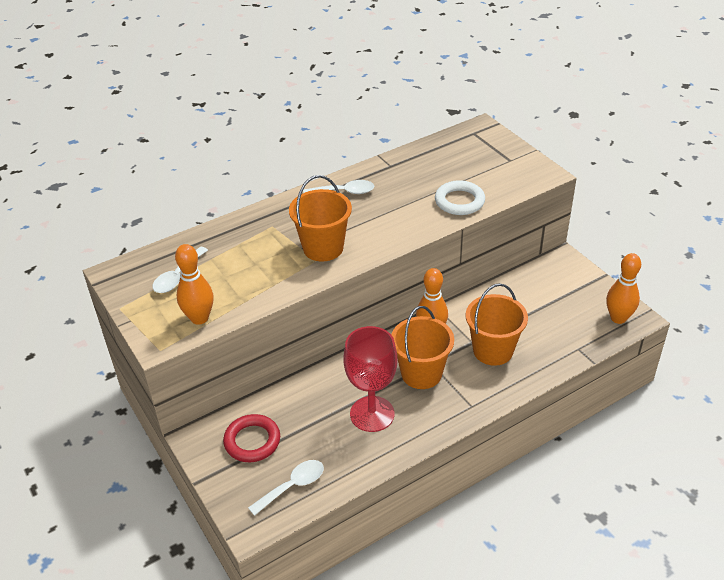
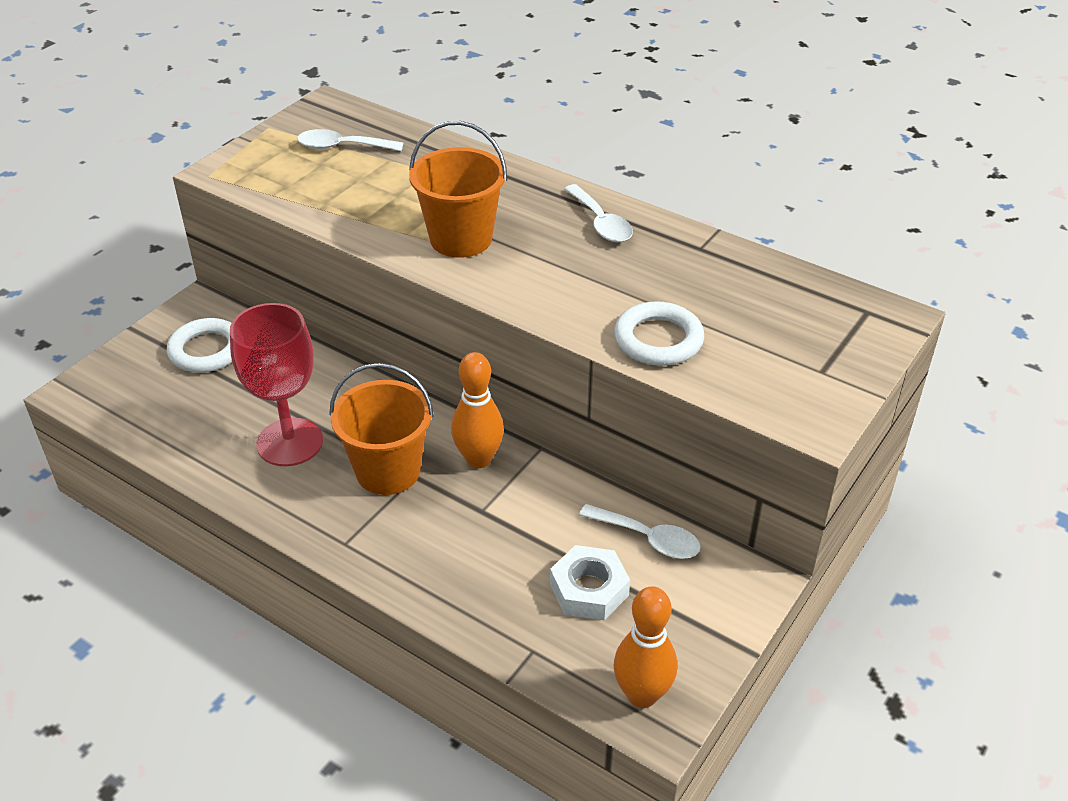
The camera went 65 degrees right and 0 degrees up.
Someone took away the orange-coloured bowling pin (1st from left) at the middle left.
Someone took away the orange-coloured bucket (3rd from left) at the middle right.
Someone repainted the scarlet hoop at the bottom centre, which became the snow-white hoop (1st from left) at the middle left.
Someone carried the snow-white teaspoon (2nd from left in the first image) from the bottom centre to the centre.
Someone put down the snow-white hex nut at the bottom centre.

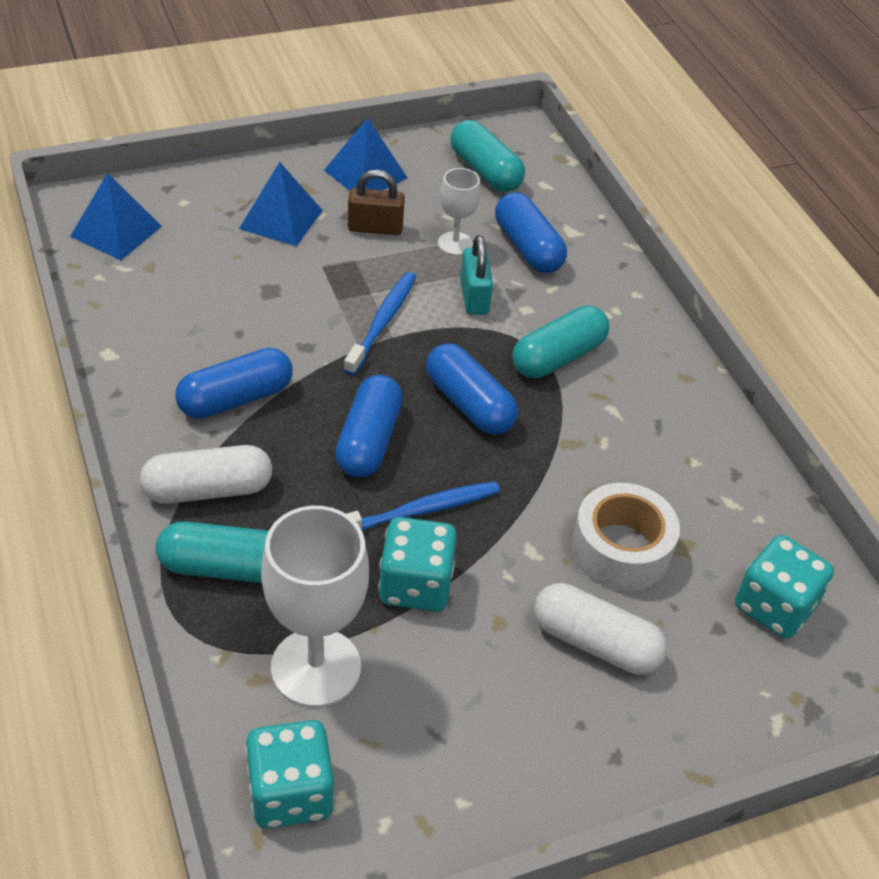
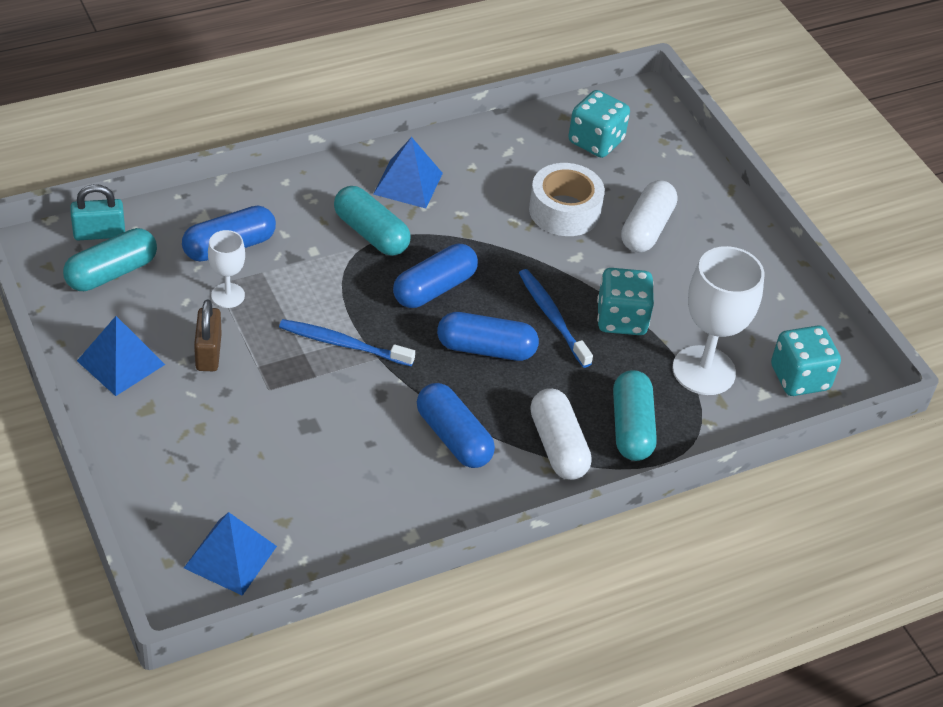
The camera went 95 degrees left and 0 degrees up.
Someone carried the cobalt solid pyramid (2nd from left in the first image) from the top left to the top centre.
Someone carried the aqua padlock from the top centre to the top left.

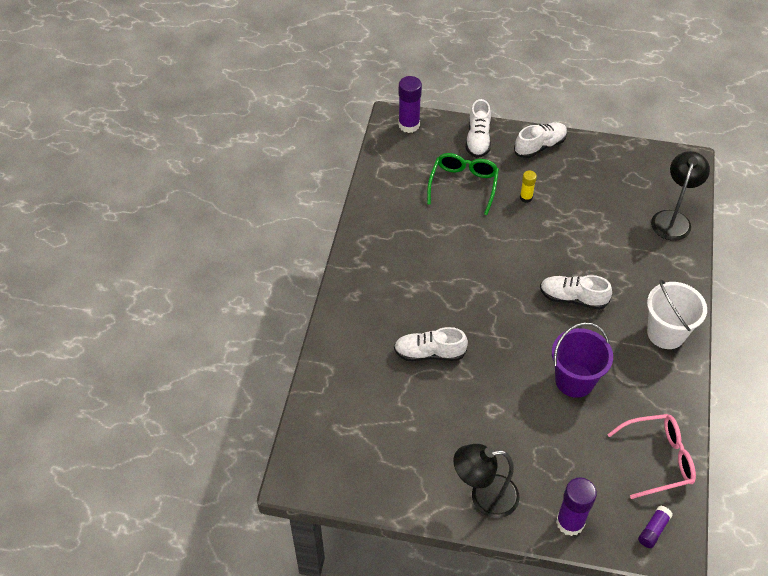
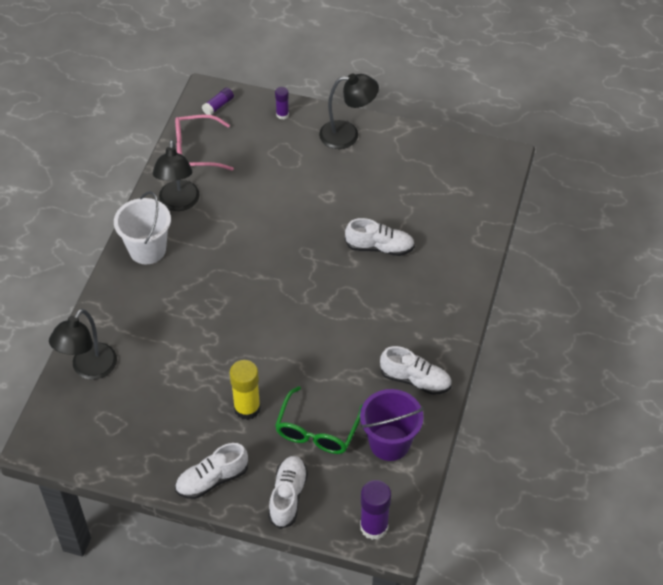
The camera went 175 degrees left and 0 degrees up.
Someone scaled the golden stick of glue at the top right by 1.77.
Someone carried the snow-white lace-up shoe (4th from left) from the middle right to the centre.
Someone carried the royal purple bucket from the middle right to the bottom centre.
Someone scaled the royal purple stick of glue (2nd from left) at the bottom right by 0.57.
Someone put down the ebony reading lamp (2nd from left) at the top left.

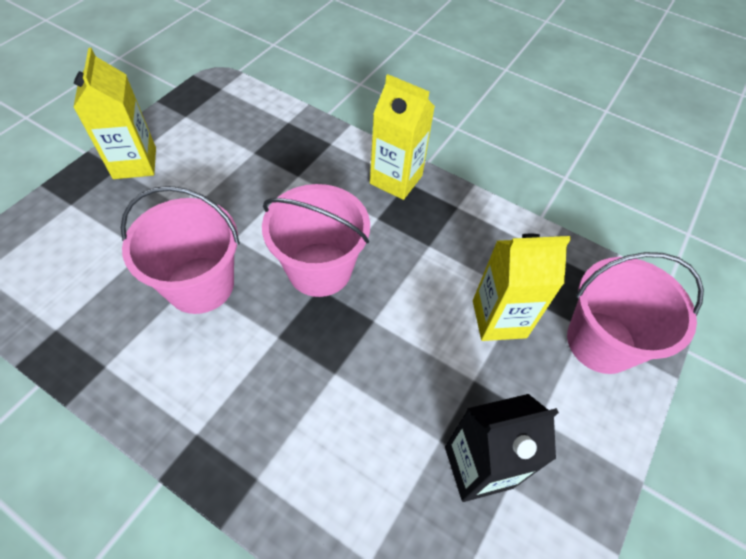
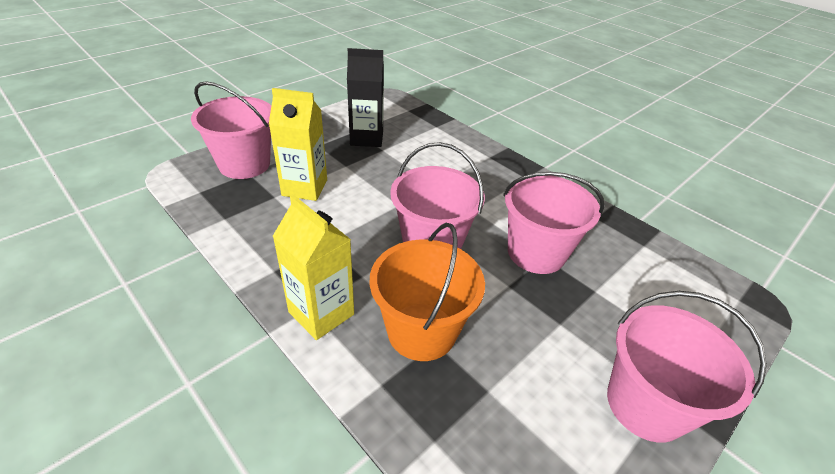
The camera went 165 degrees left and 15 degrees down.
Someone swapped the golden carton (1st from left) at the top left for the rose-pink bucket (4th from left) at the bottom right.
Someone put down the orange-coloured bucket at the centre.

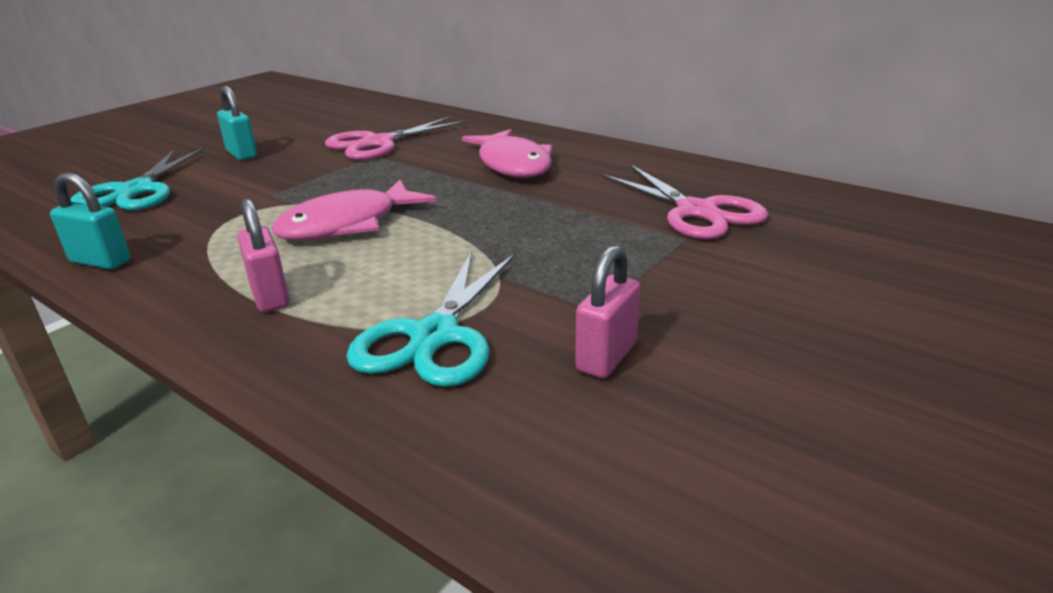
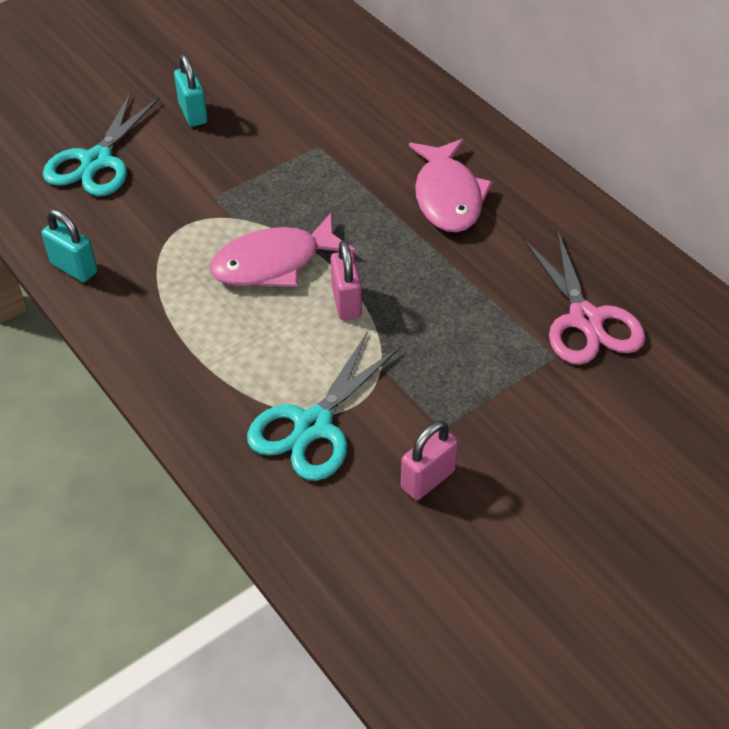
The camera went 15 degrees right and 20 degrees up.
Someone took away the rose-pink scissors (1st from left) at the top centre.
Someone carried the rose-pink padlock (1st from left) from the middle left to the centre.

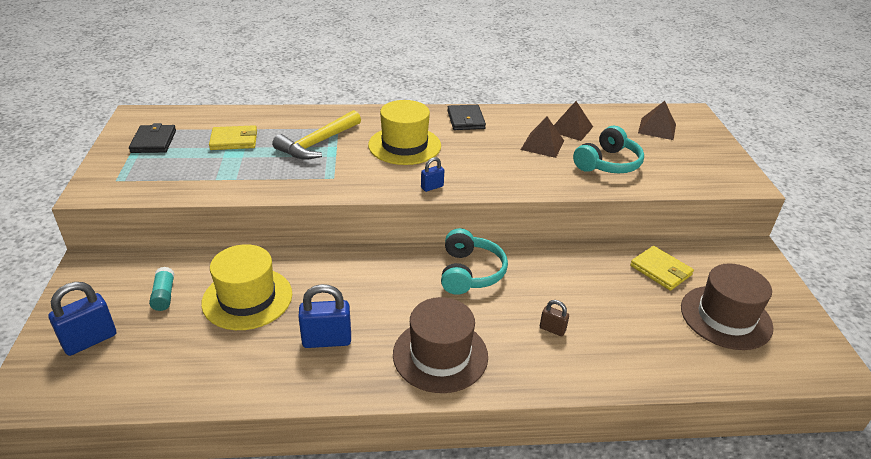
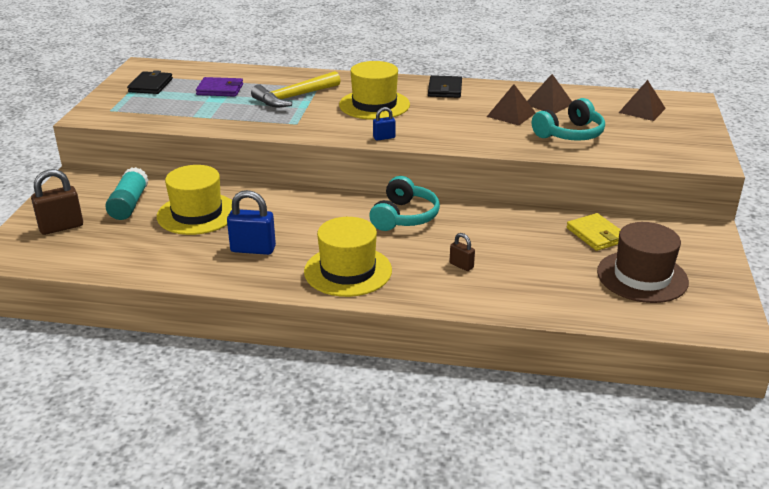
The camera went 15 degrees right and 5 degrees down.
Someone repainted the golden card wallet (1st from left) at the top left, which became the royal purple card wallet at the top left.
Someone scaled the aqua stick of glue at the middle left by 1.56.
Someone repainted the cobalt padlock (1st from left) at the bottom left, which became the russet padlock (1st from left) at the middle left.
Someone repainted the russet hat (1st from left) at the bottom centre, which became the golden hat (2nd from left) at the centre.

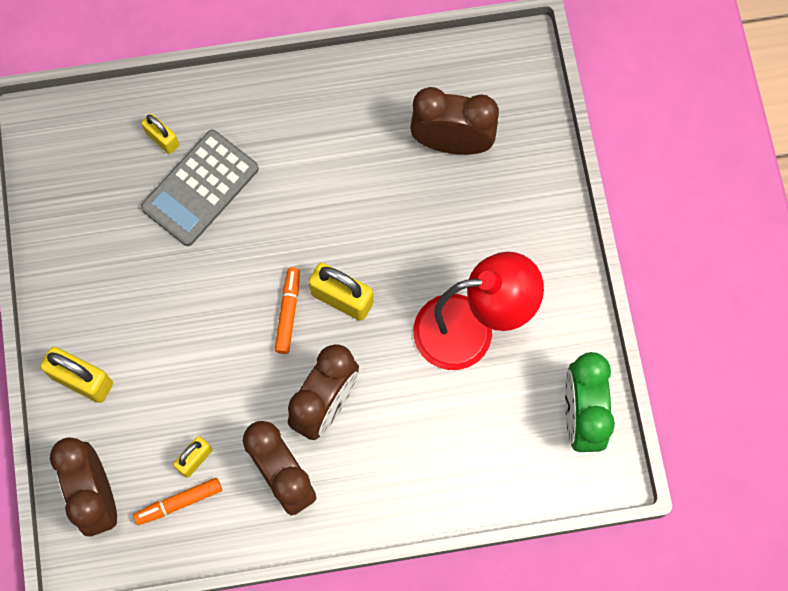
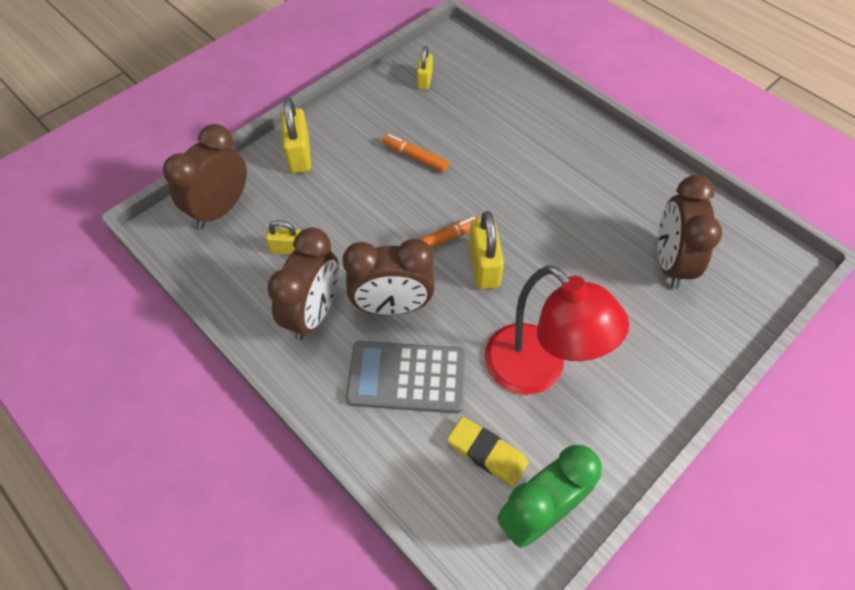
The camera went 55 degrees right and 15 degrees down.
Someone rotated the russet bedside clock (4th from left) at the top centre by 150 degrees counterclockwise.
Someone carried the golden padlock (2nd from left in the first image) from the top left to the top centre.
Someone carried the ash-grey adding machine from the top left to the centre.
Someone carried the orange-coloured marker (1st from left) from the bottom left to the top centre.
Someone put down the golden eraser at the bottom centre.

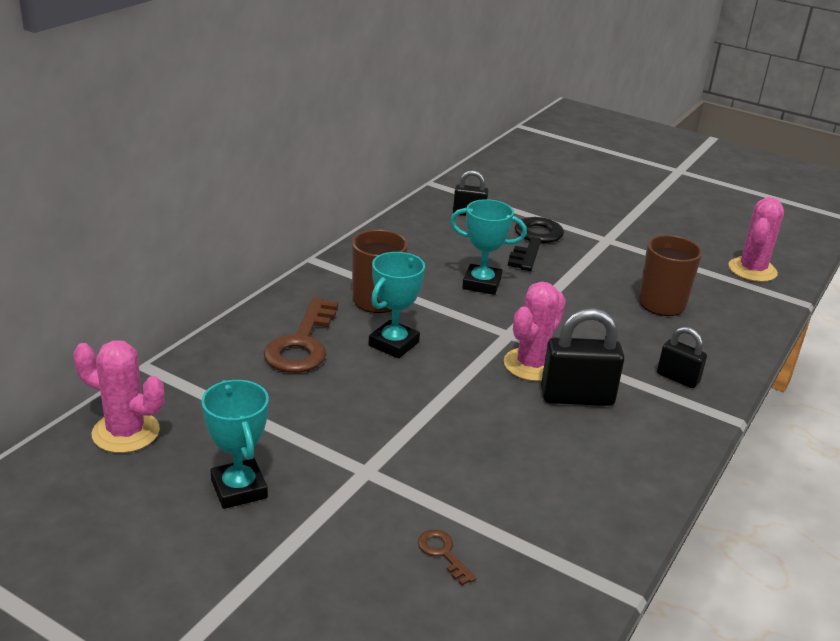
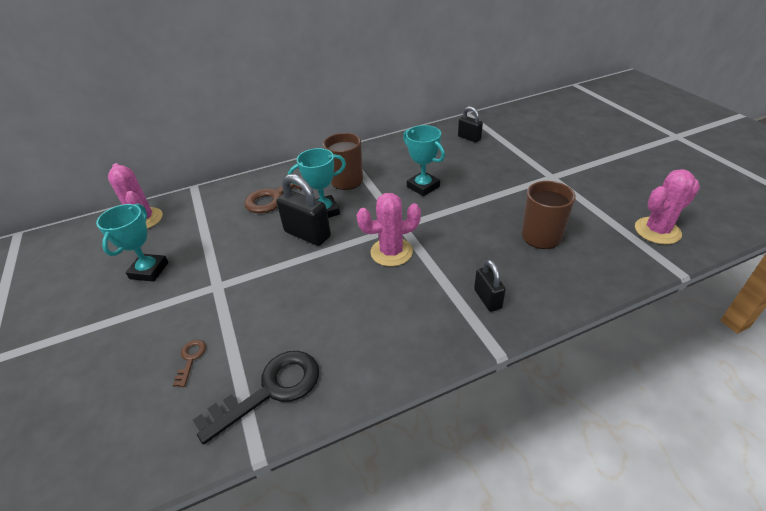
The camera went 40 degrees right and 10 degrees up.
Someone carried the ebony key from the centre to the bottom centre.
Someone carried the ebony padlock (2nd from left in the first image) from the middle right to the centre.

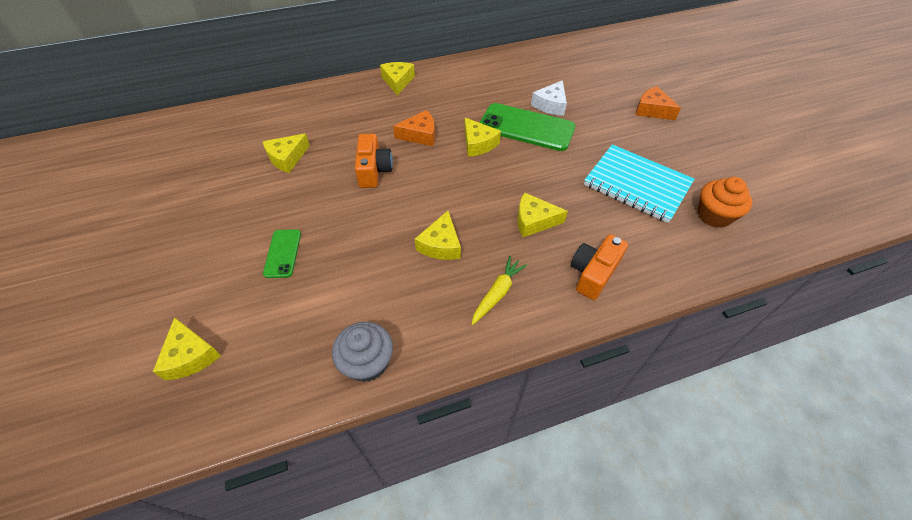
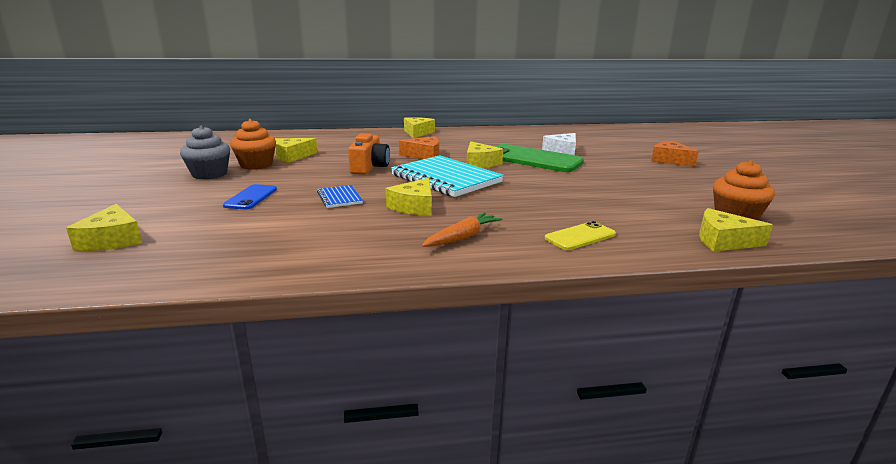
The camera went 10 degrees right and 30 degrees down.
Someone carried the aqua notebook from the middle right to the centre.
Someone carried the golden cheese wedge (6th from left) from the centre to the middle right.
Someone repainted the emerald mobile phone (1st from left) at the middle left, which became the cobalt mobile phone at the middle left.
Someone swapped the orange-coloured compact camera (2nd from left) at the centre for the golden mobile phone at the centre.
Someone repainted the golden root vegetable at the centre, which became the orange-coloured root vegetable at the centre.
Someone carried the ash-grey cupcake from the bottom centre to the top left.
Someone put down the orange-coloured cupcake (1st from left) at the top left.
Someone put down the cobalt notebook at the centre.

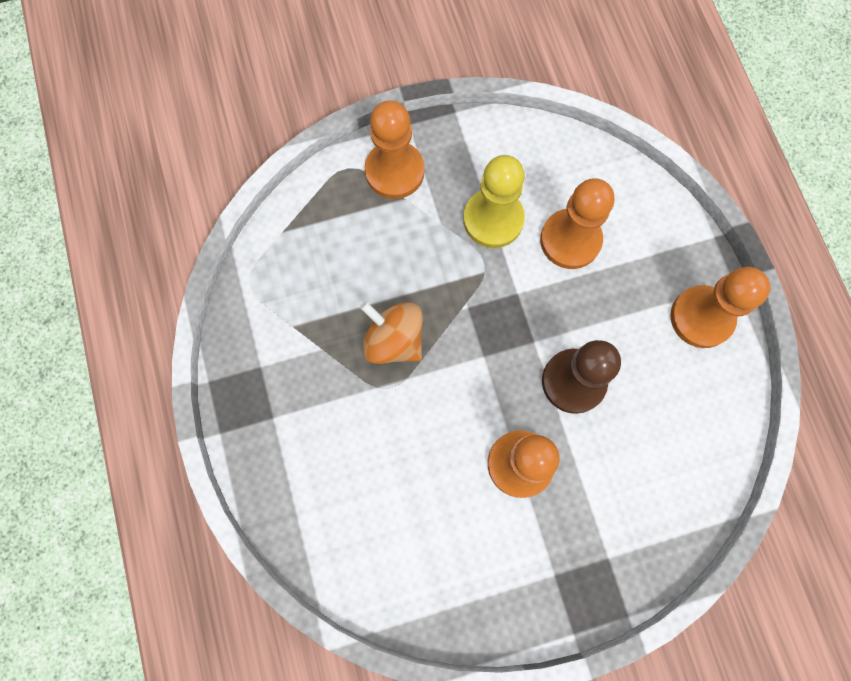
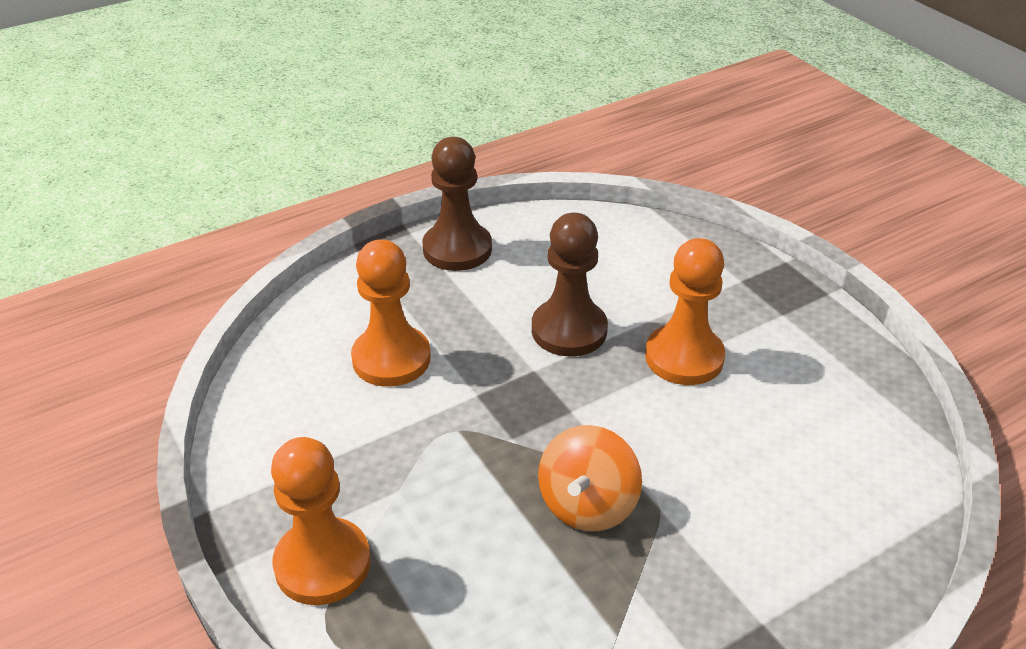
The camera went 105 degrees left and 35 degrees down.
Someone took away the golden pawn at the top centre.
Someone repainted the orange-coloured pawn (4th from left) at the middle right, which became the russet pawn (1st from left) at the top centre.

